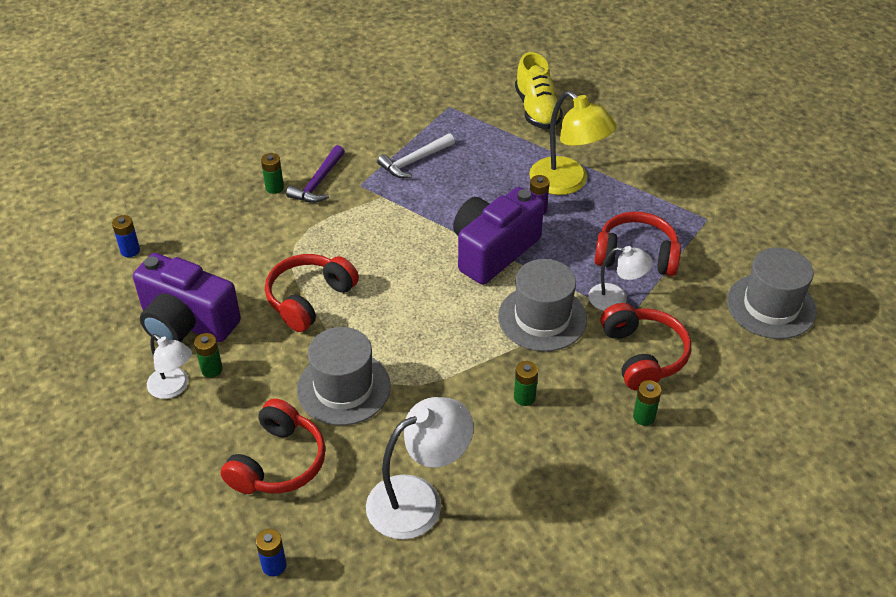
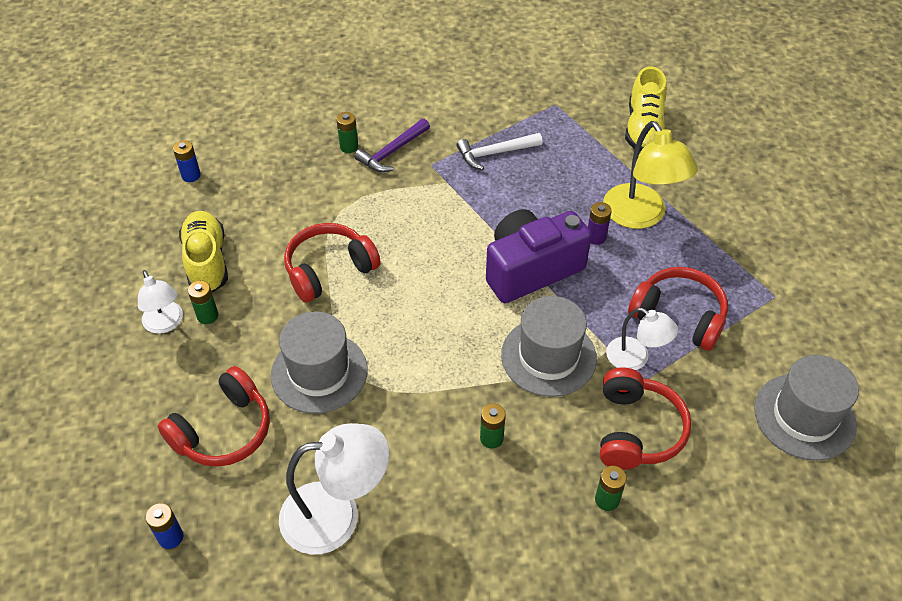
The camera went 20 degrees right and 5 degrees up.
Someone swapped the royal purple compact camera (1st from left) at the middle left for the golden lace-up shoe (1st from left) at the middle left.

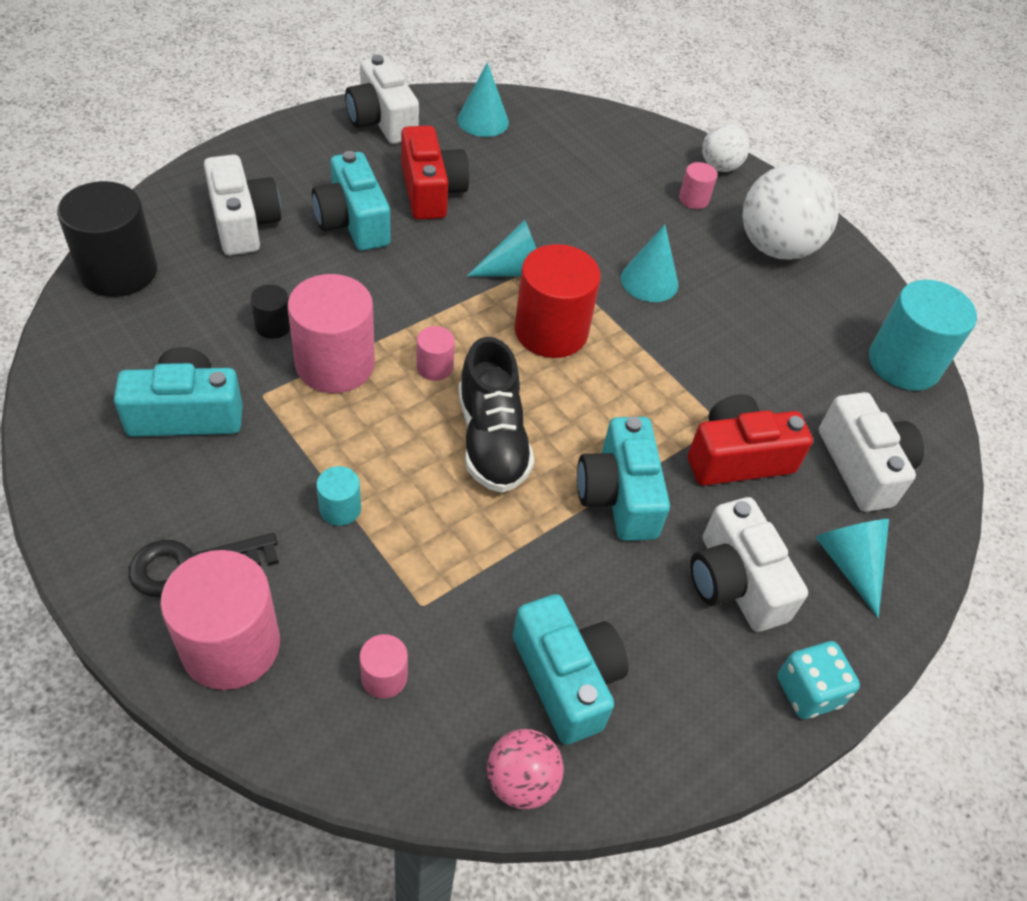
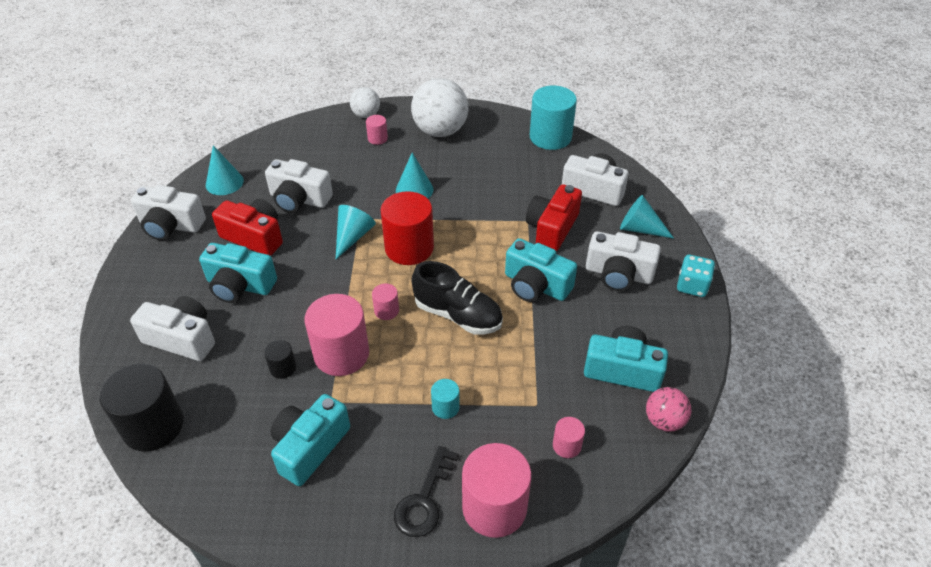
The camera went 45 degrees left and 5 degrees down.
Someone put down the snow-white compact camera (3rd from left) at the top left.

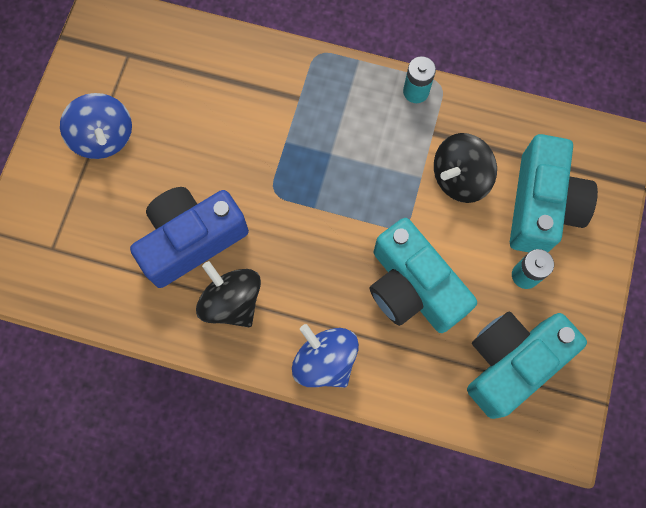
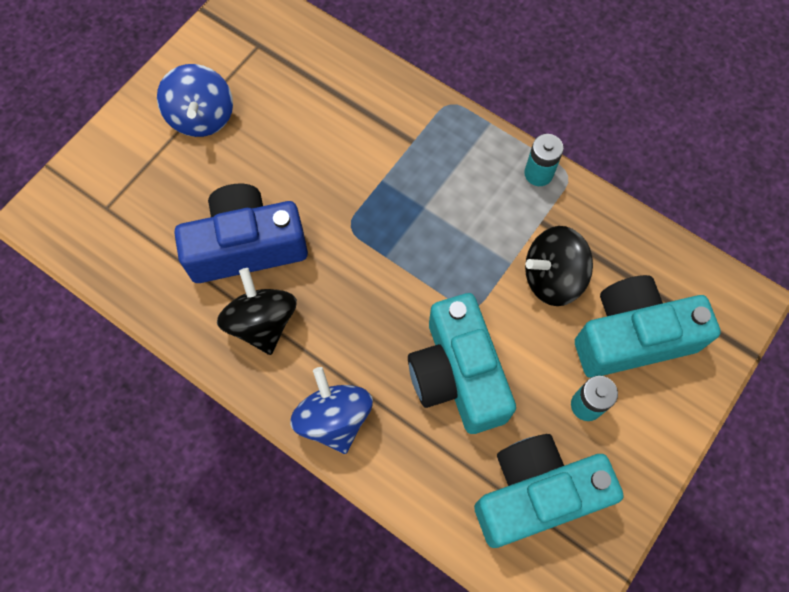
The camera went 20 degrees right and 5 degrees down.
Someone rotated the aqua compact camera (3rd from left) at the middle right by 135 degrees counterclockwise.

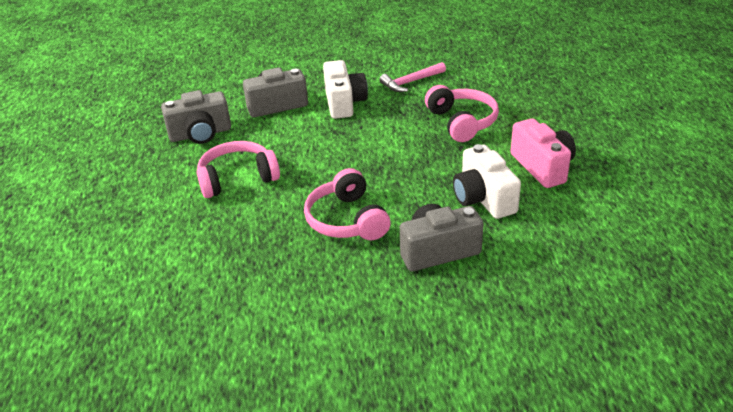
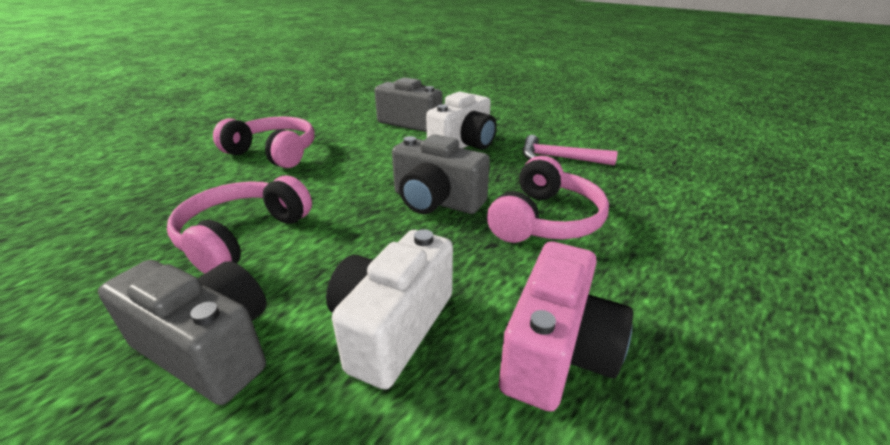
The camera went 45 degrees right and 5 degrees down.
Someone carried the ash-grey compact camera (1st from left in the first image) from the top left to the centre.

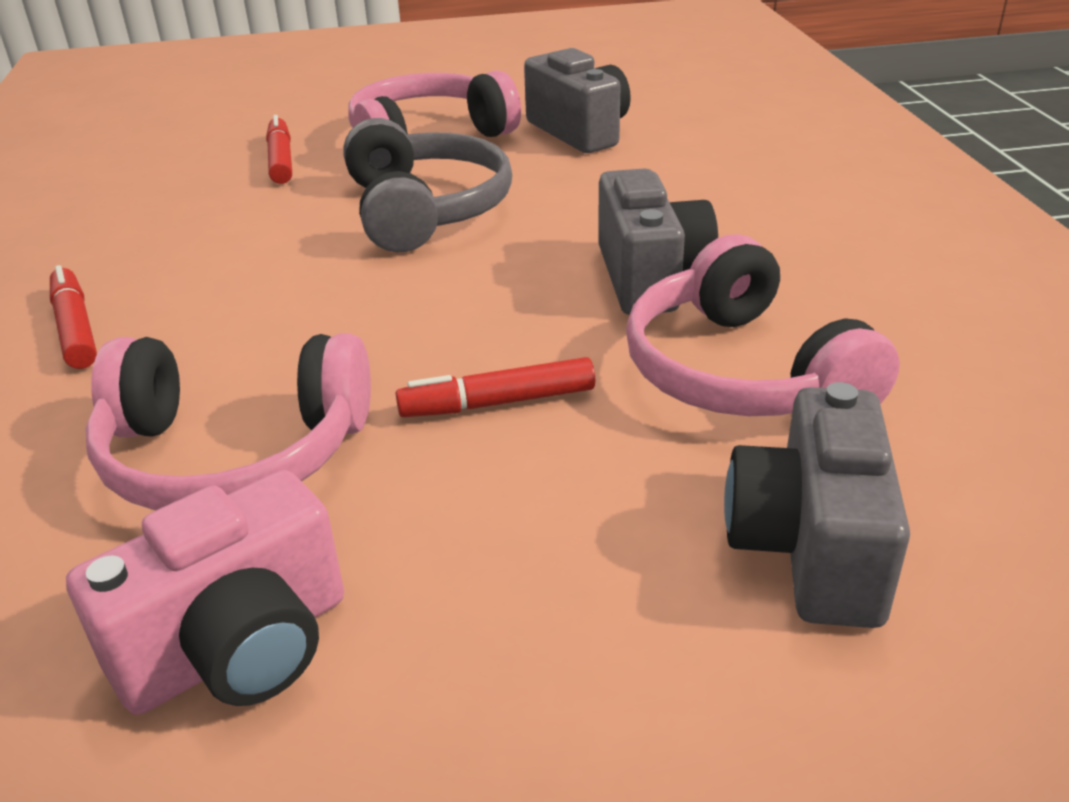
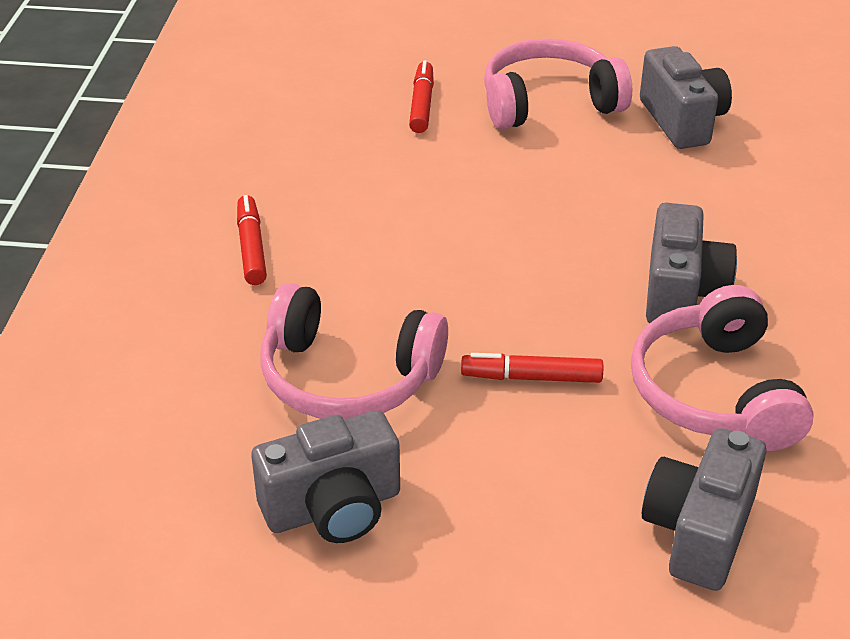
The camera went 15 degrees right and 5 degrees up.
Someone took away the ash-grey over-ear headphones at the top centre.
Someone repainted the rose-pink compact camera at the bottom left, which became the ash-grey compact camera (1st from left) at the bottom centre.

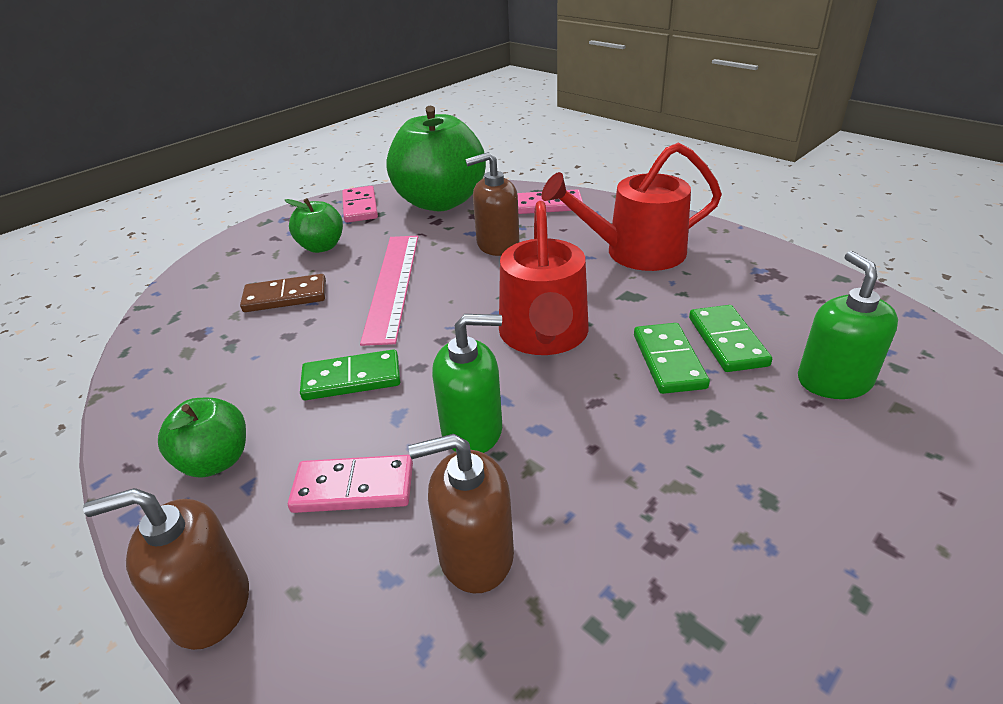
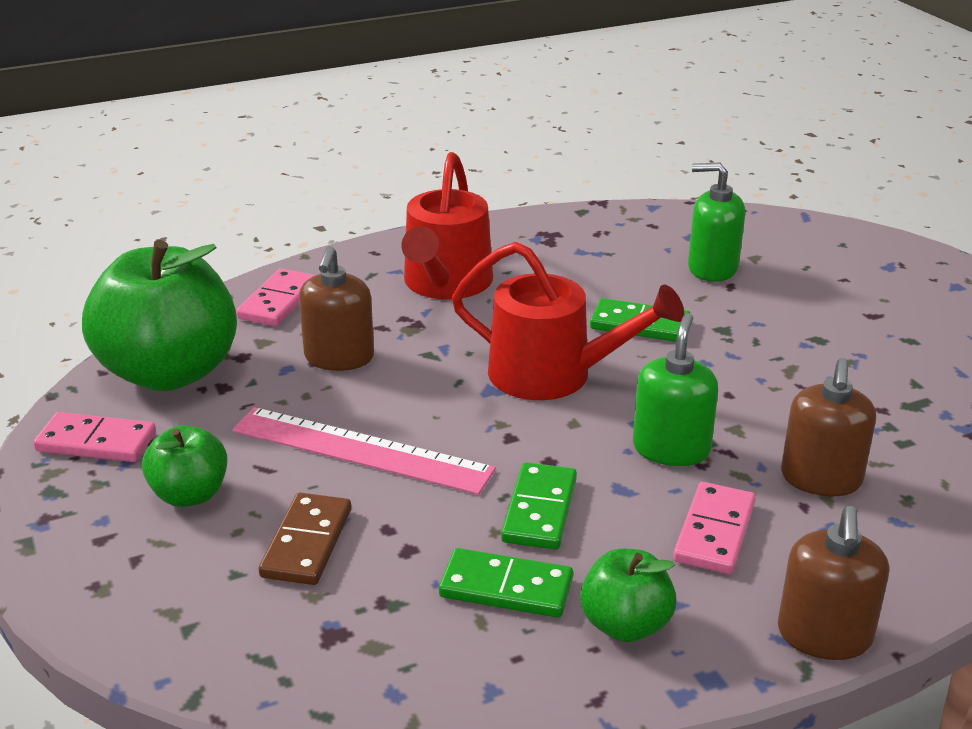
The camera went 70 degrees left and 5 degrees down.
Someone carried the emerald domino piece (3rd from left in the first image) from the middle right to the bottom centre.

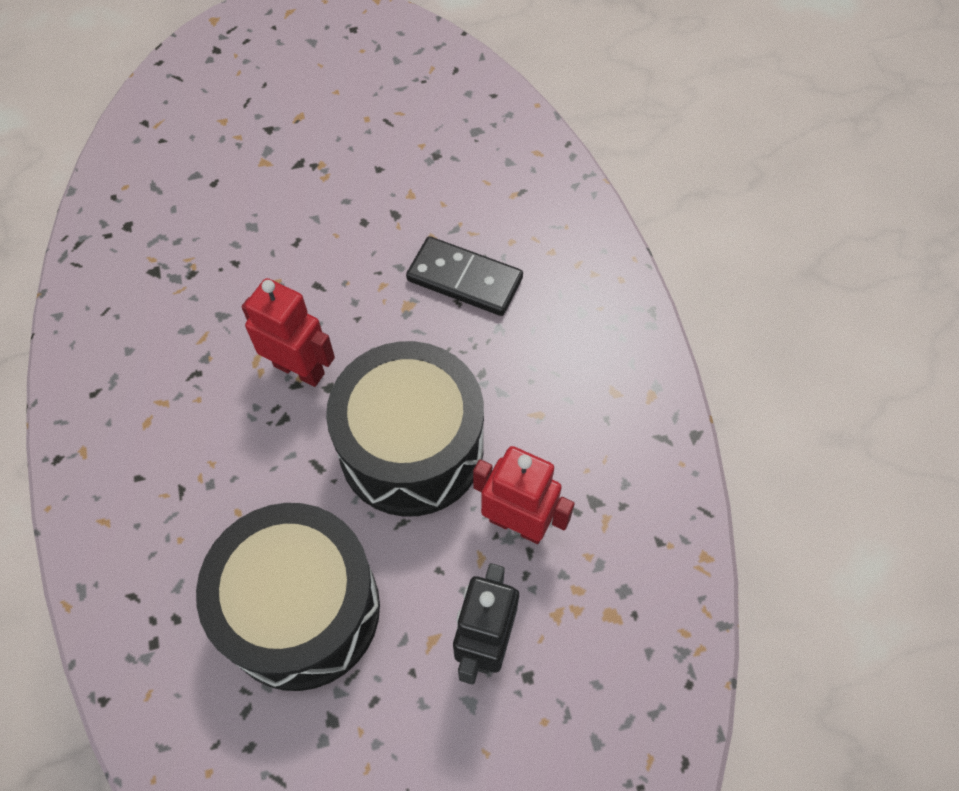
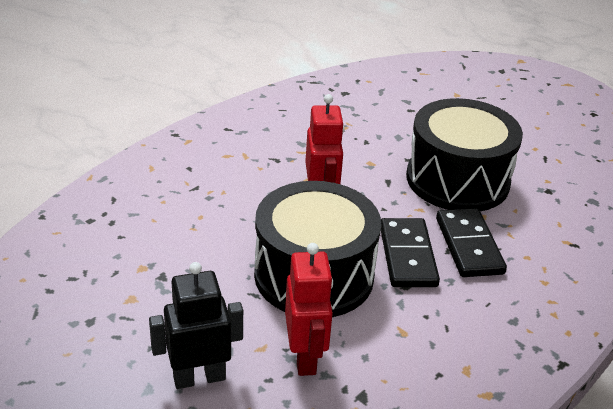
The camera went 55 degrees right and 25 degrees down.
Someone carried the ebony snare drum (1st from left in the first image) from the bottom left to the middle right.
Someone put down the ebony domino piece (1st from left) at the middle right.

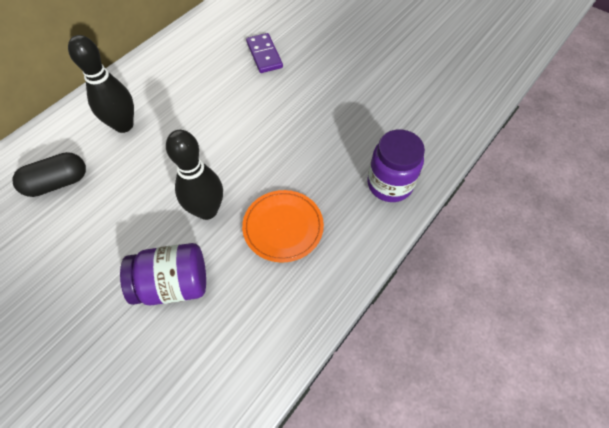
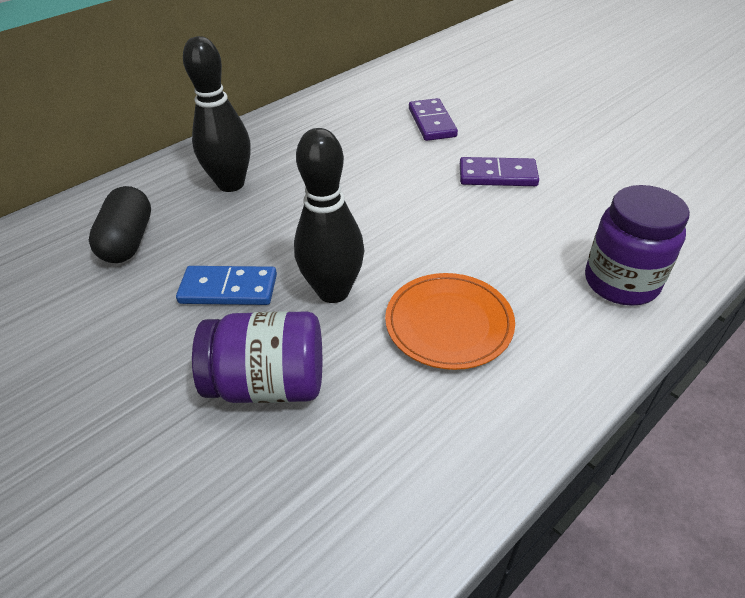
The camera went 10 degrees right and 15 degrees down.
Someone rotated the ebony pill at the middle left by 75 degrees counterclockwise.
Someone put down the royal purple domino piece (2nd from left) at the top right.
Someone put down the cobalt domino piece at the middle left.

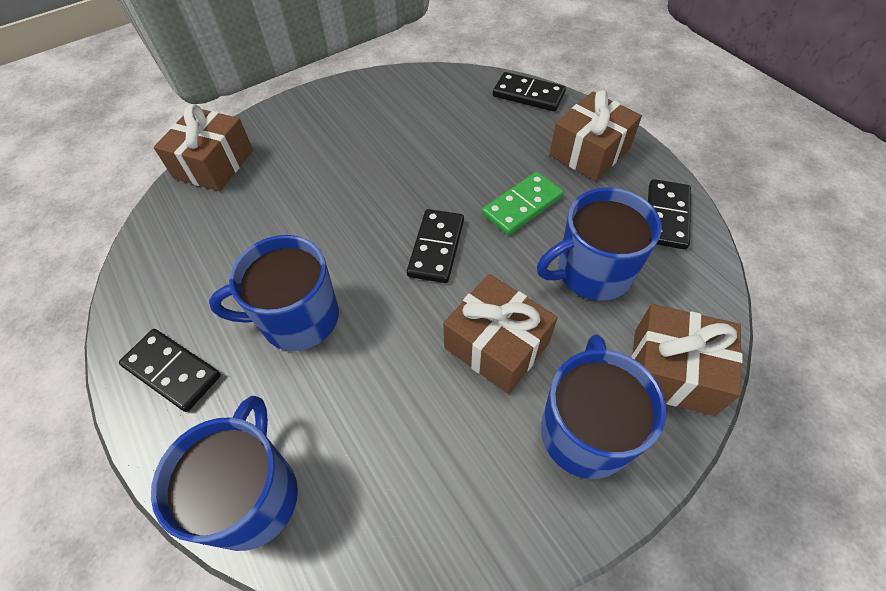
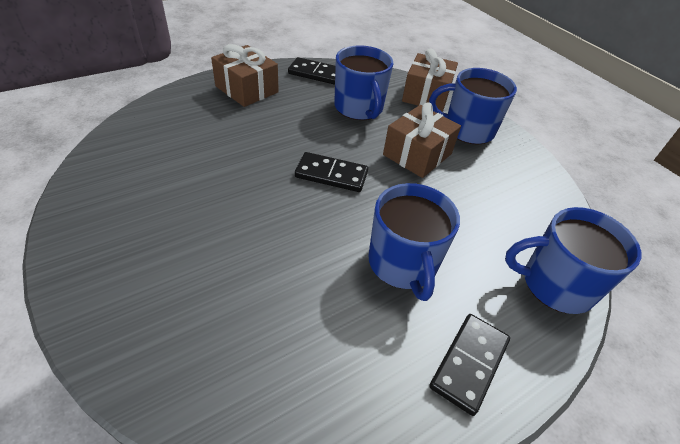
The camera went 95 degrees left and 10 degrees down.
Someone took away the ebony domino piece (3rd from left) at the top centre.
Someone took away the russet present (1st from left) at the top left.
Someone took away the emerald domino piece at the centre.

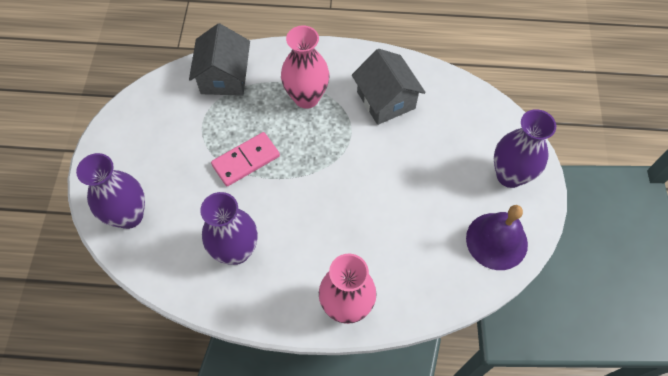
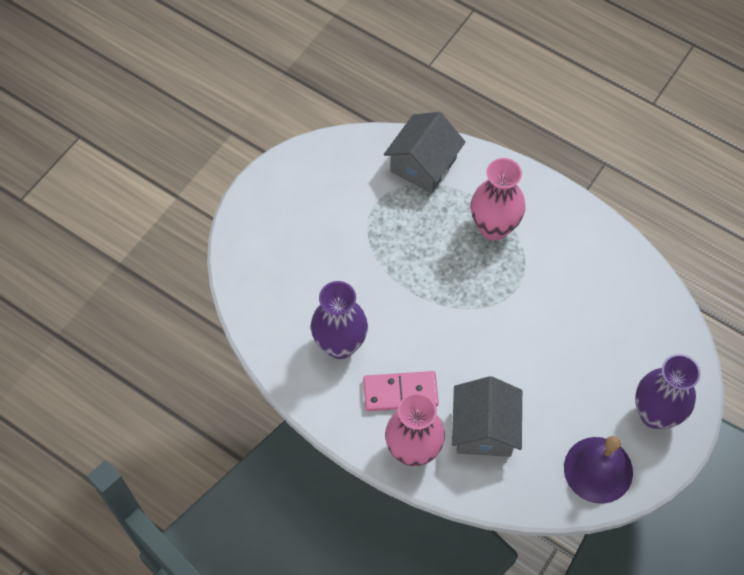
The camera went 30 degrees right and 0 degrees up.
Someone carried the ash-grey toy house (2nd from left) from the top centre to the bottom centre.
Someone carried the rose-pink domino piece from the centre to the bottom centre.
Someone took away the royal purple tall vase (1st from left) at the middle left.

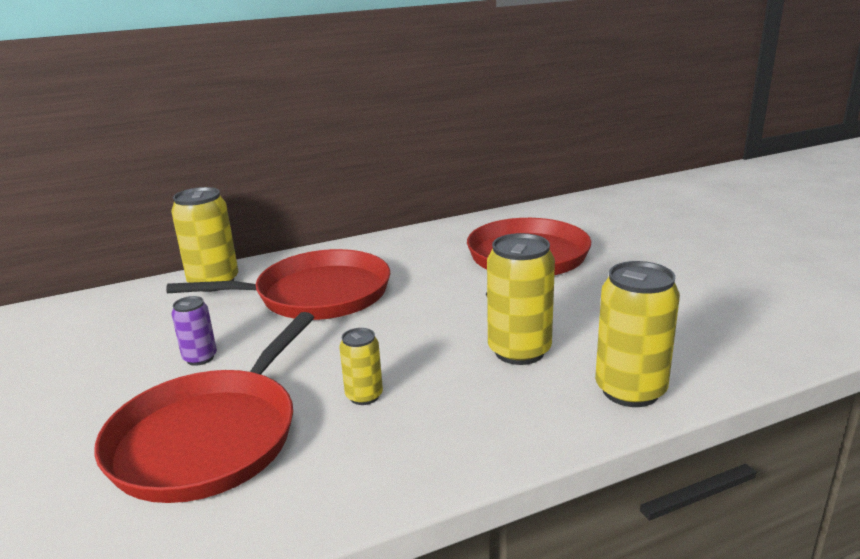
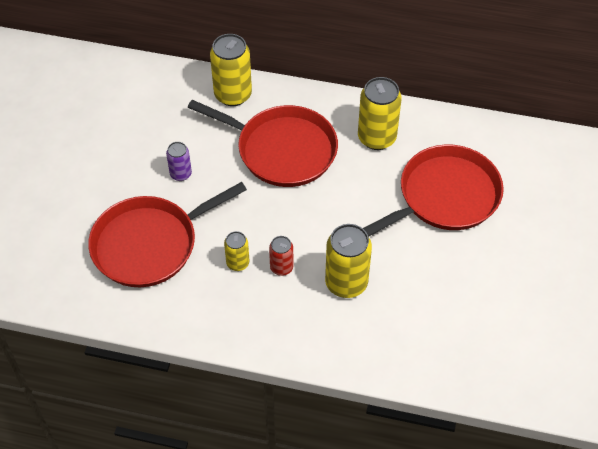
The camera went 35 degrees right and 30 degrees up.
Someone carried the golden tin (4th from left) from the middle right to the top centre.
Someone put down the scarlet tin at the centre.

